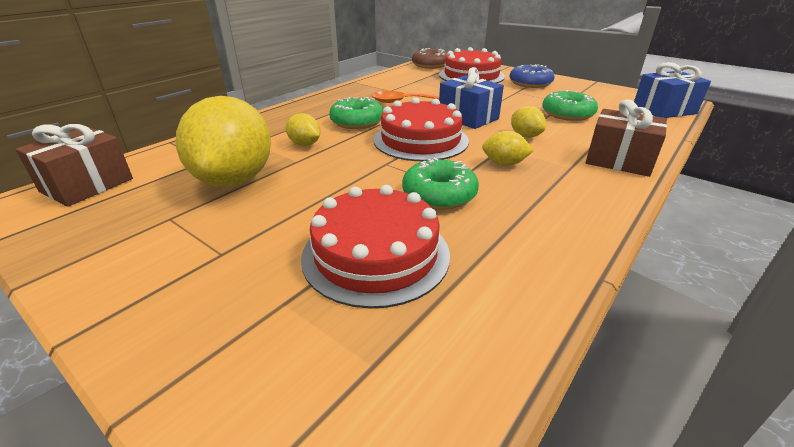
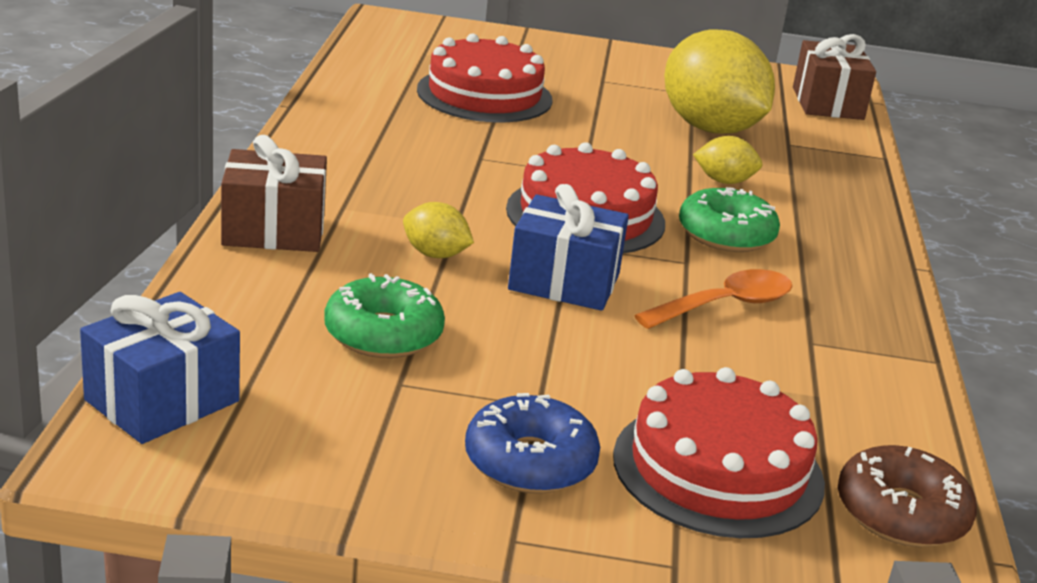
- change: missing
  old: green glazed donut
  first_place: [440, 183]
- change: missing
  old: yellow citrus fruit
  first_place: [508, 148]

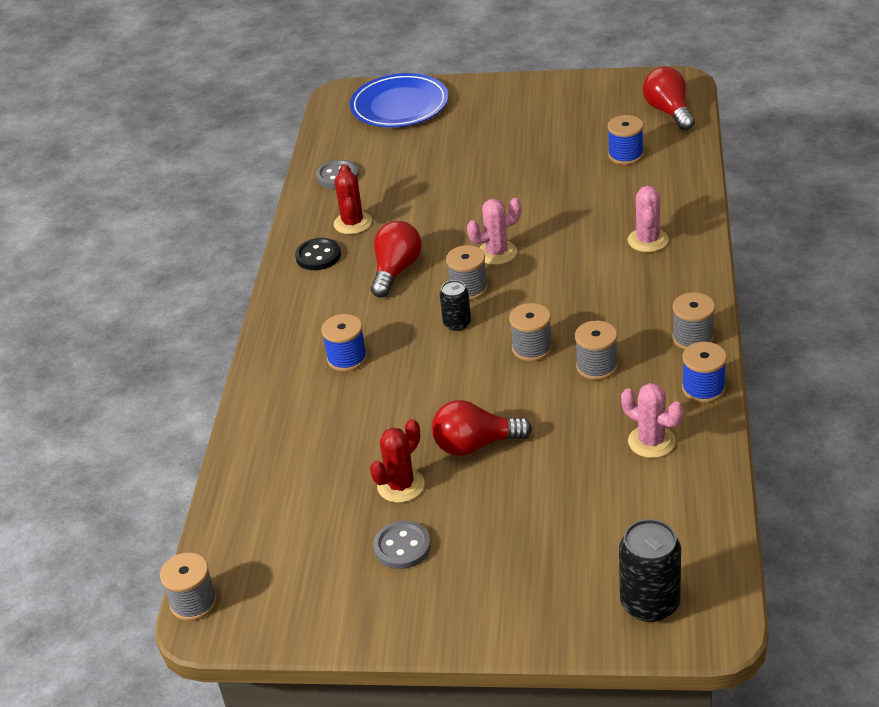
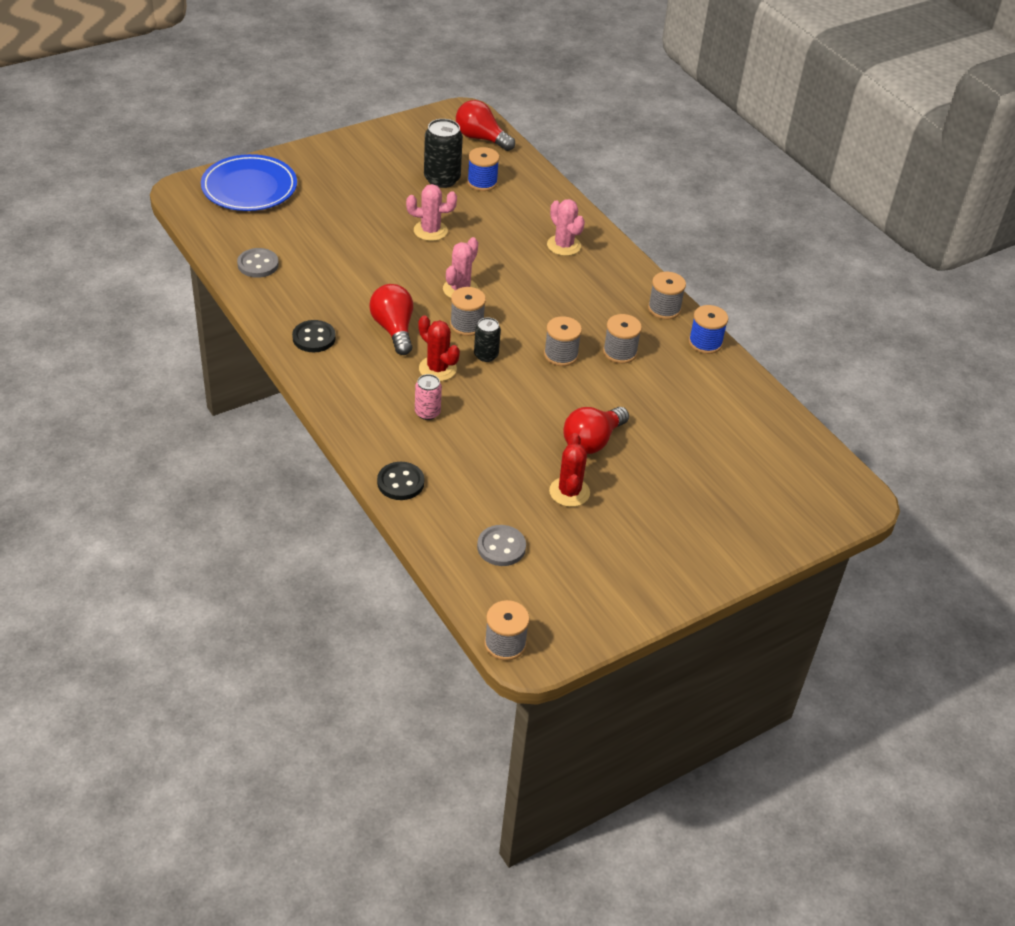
- change: appeared
  new: jet-black button
  second_place: [400, 481]
- change: relocated
  old: crimson saguaro cactus
  first_place: [353, 199]
  second_place: [439, 348]
- change: relocated
  old: gray button
  first_place: [402, 545]
  second_place: [501, 545]
- change: relocated
  old: jet-black tin
  first_place: [650, 570]
  second_place: [443, 153]
- change: relocated
  old: rose-pink saguaro cactus
  first_place: [652, 420]
  second_place: [431, 212]
- change: exchanged
  old: cobalt bobbin
  new: rose-pink tin
  first_place: [344, 343]
  second_place: [428, 397]

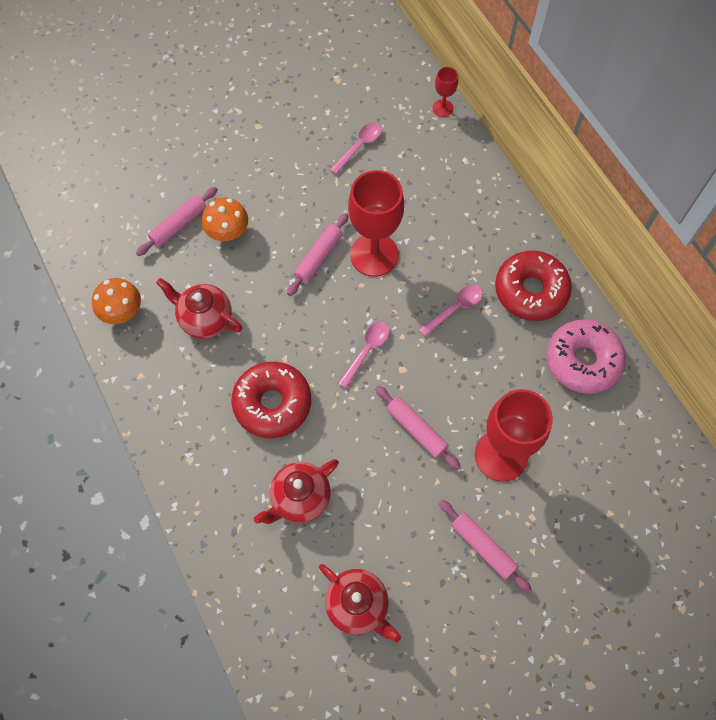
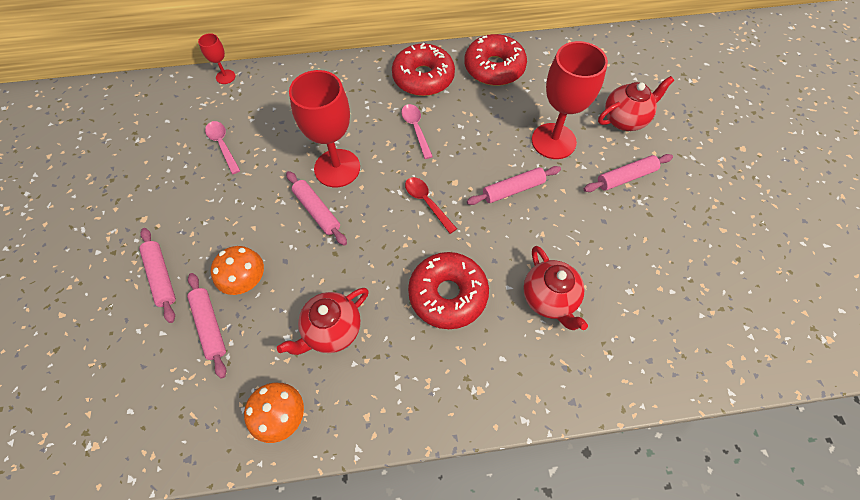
- change: appeared
  new: rose-pink rolling pin
  second_place: [157, 275]
- change: relocated
  old: crimson teapot
  first_place: [360, 603]
  second_place: [636, 103]
- change: colour
  old: rose-pink spoon
  new: crimson spoon
  first_place: [363, 355]
  second_place: [431, 205]
- change: colour
  old: rose-pink glazed donut
  new: crimson glazed donut
  first_place: [586, 356]
  second_place: [495, 60]

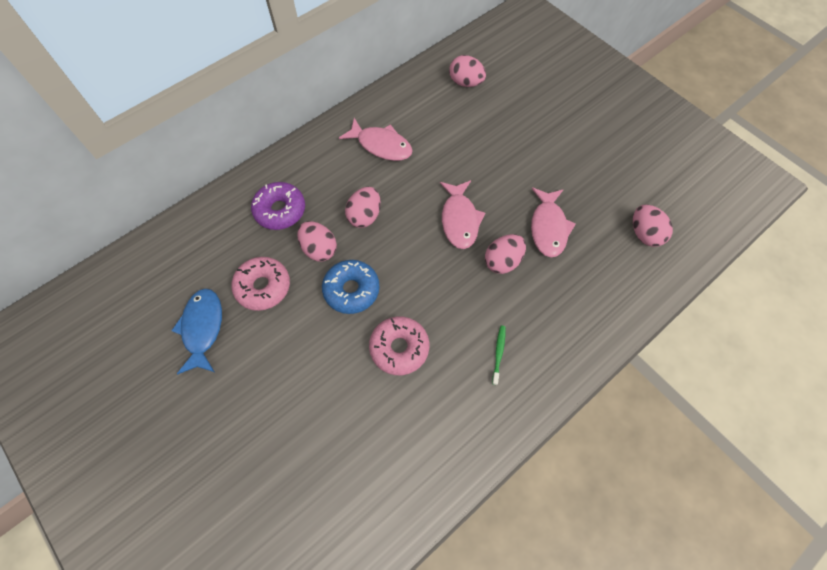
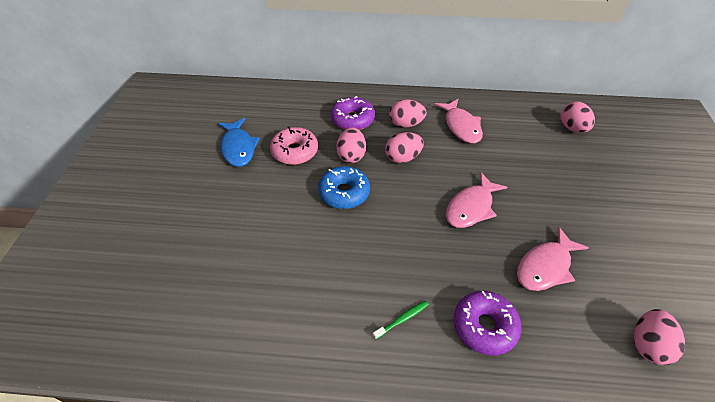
- change: missing
  old: rose-pink glazed donut
  first_place: [399, 345]
- change: appeared
  new: royal purple glazed donut
  second_place: [488, 323]
- change: relocated
  old: rose-pink toy egg
  first_place: [505, 254]
  second_place: [408, 113]
- change: spun
  old: cobalt toy fish
  first_place: [196, 331]
  second_place: [239, 142]
  degrees: 120

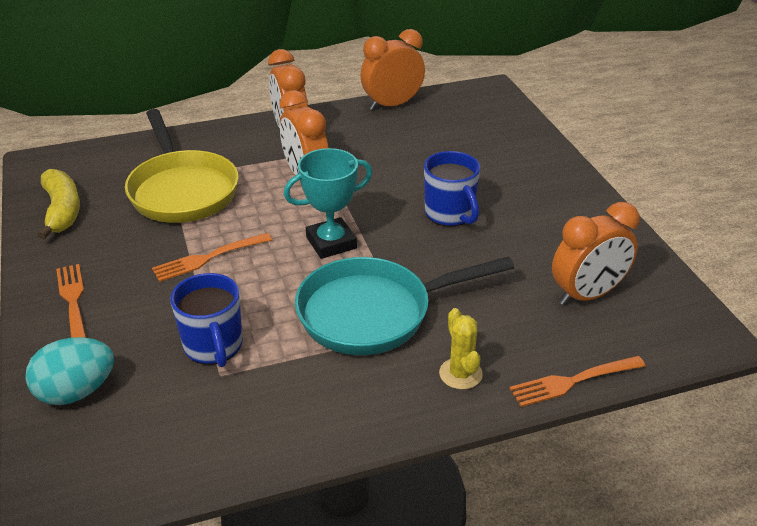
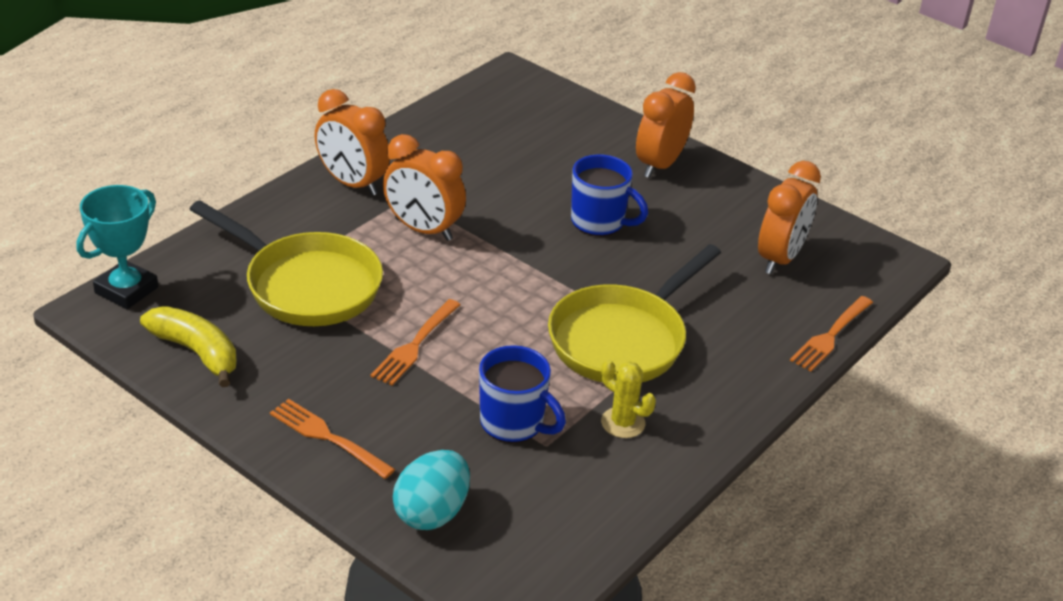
- change: relocated
  old: teal prize cup
  first_place: [328, 203]
  second_place: [117, 247]
- change: relocated
  old: orange clock
  first_place: [392, 70]
  second_place: [666, 125]
- change: relocated
  old: yellow saguaro cactus
  first_place: [461, 349]
  second_place: [628, 398]
- change: colour
  old: teal skillet
  new: yellow skillet
  first_place: [404, 305]
  second_place: [634, 313]

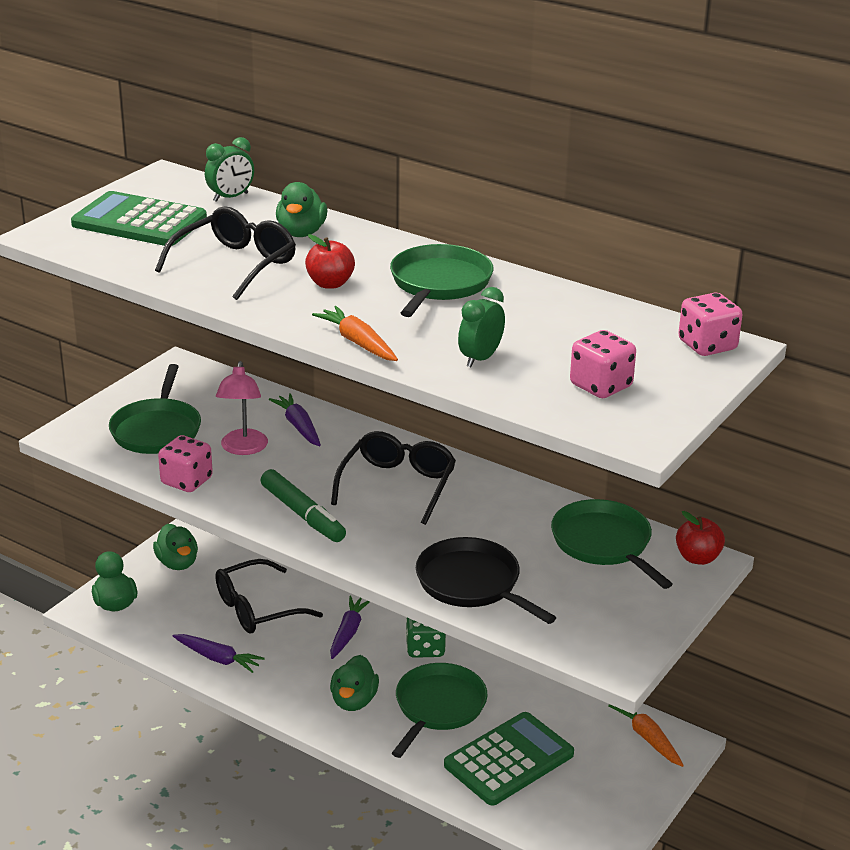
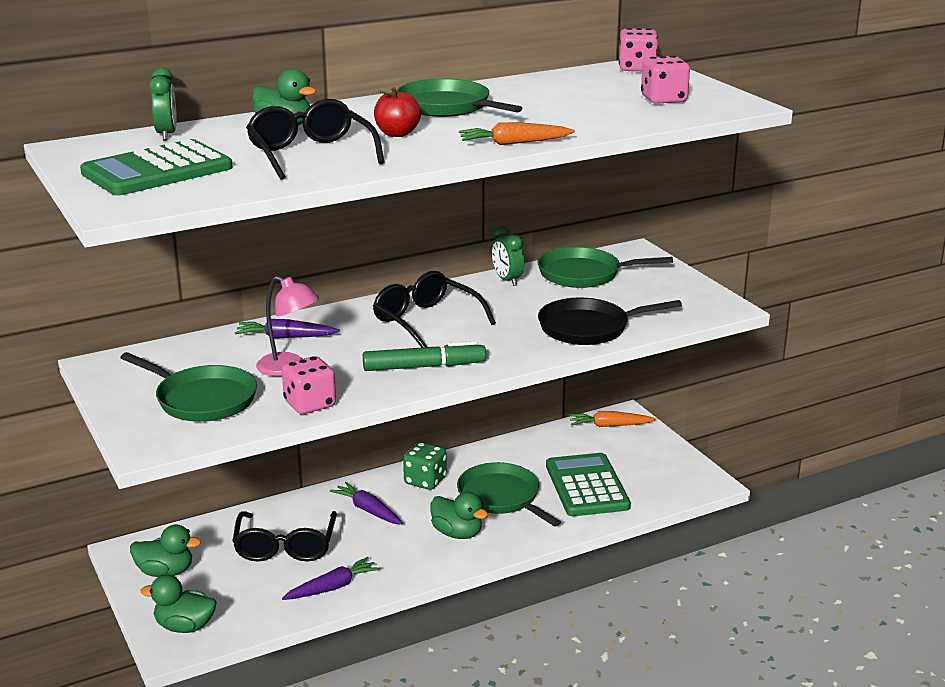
- change: missing
  old: crimson toy apple
  first_place: [700, 538]
- change: relocated
  old: green clock
  first_place: [481, 327]
  second_place: [508, 256]

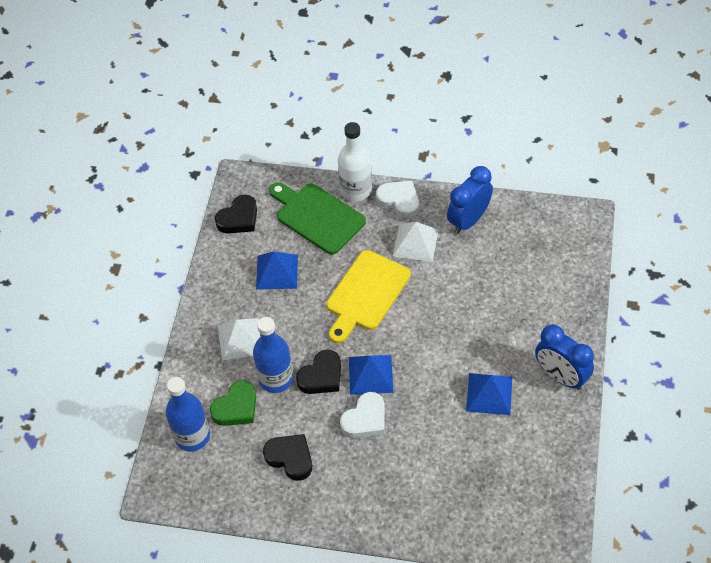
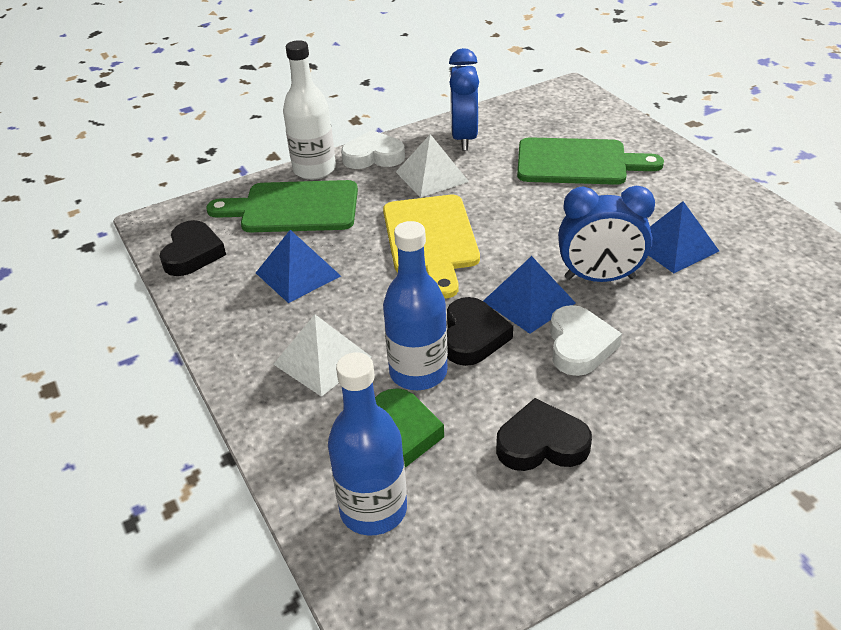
- change: appeared
  new: green bread board
  second_place: [590, 161]
- change: relocated
  old: cobalt clock
  first_place: [564, 357]
  second_place: [606, 234]

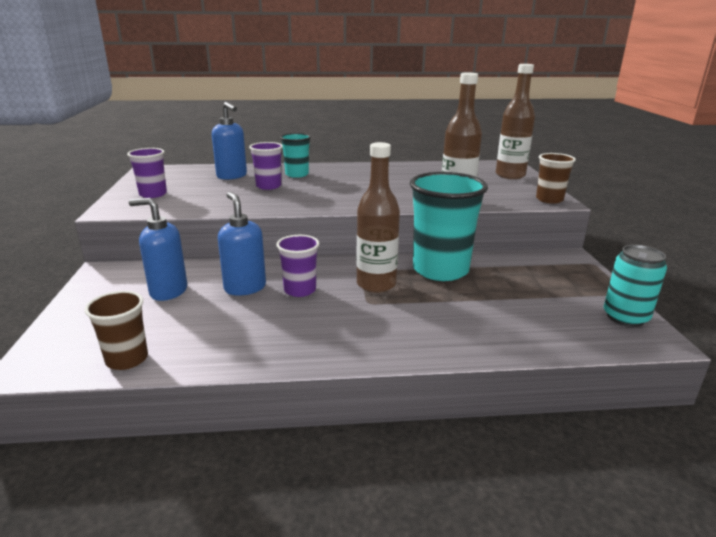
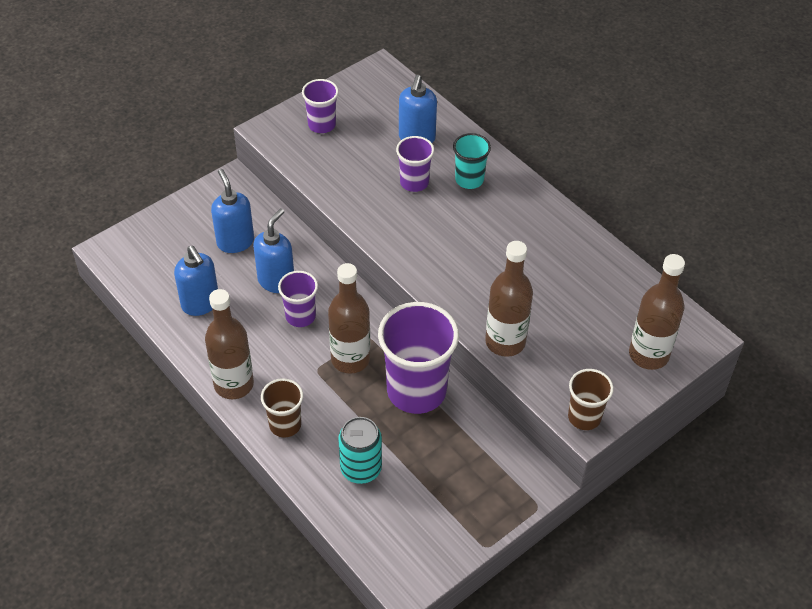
- change: appeared
  new: cobalt soap pump
  second_place: [196, 280]
- change: appeared
  new: dark brown drink bottle
  second_place: [229, 344]
- change: relocated
  old: dark brown cup
  first_place: [116, 330]
  second_place: [282, 408]
- change: relocated
  old: teal tin
  first_place: [635, 286]
  second_place: [360, 450]
- change: colour
  old: teal cup
  new: royal purple cup
  first_place: [449, 226]
  second_place: [418, 358]

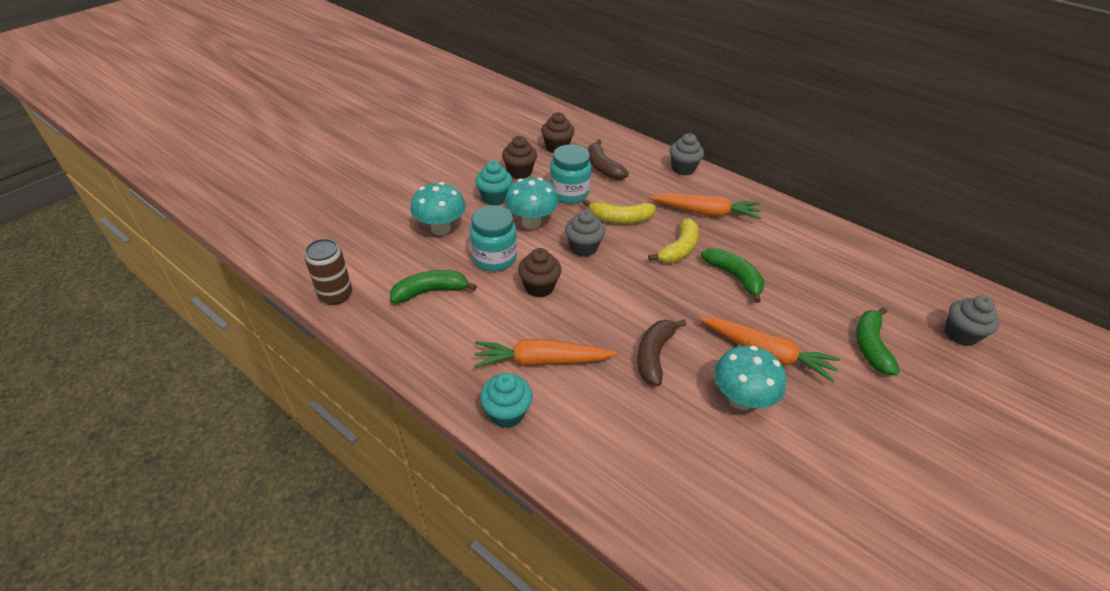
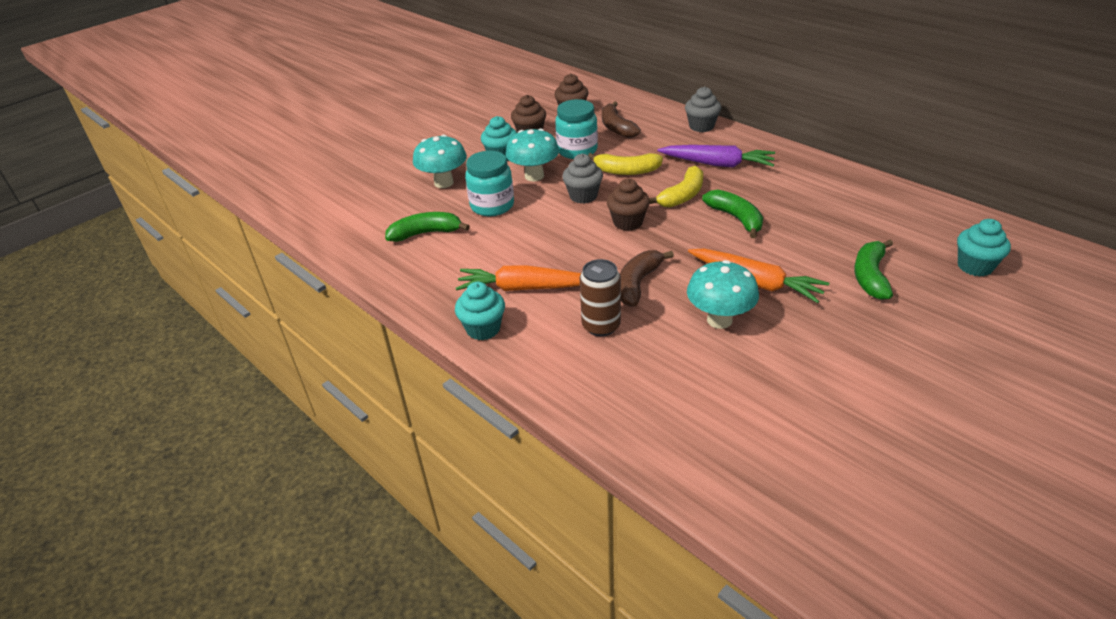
- change: relocated
  old: dark brown tin
  first_place: [328, 272]
  second_place: [600, 297]
- change: relocated
  old: dark brown muffin
  first_place: [539, 273]
  second_place: [628, 205]
- change: colour
  old: orange toy carrot
  new: royal purple toy carrot
  first_place: [705, 206]
  second_place: [716, 156]
- change: colour
  old: gray muffin
  new: teal muffin
  first_place: [972, 321]
  second_place: [984, 248]

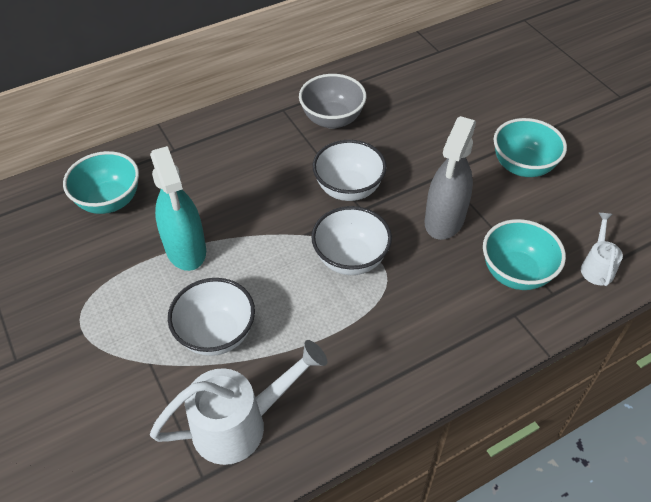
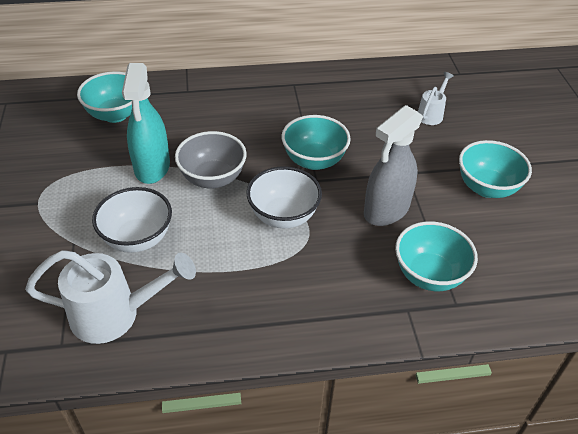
- change: relocated
  old: gray bowl
  first_place: [333, 101]
  second_place: [211, 160]
- change: relocated
  old: snow-white watering can
  first_place: [602, 249]
  second_place: [436, 98]
- change: colour
  old: snow-white bowl
  new: teal bowl
  first_place: [350, 170]
  second_place: [316, 142]

